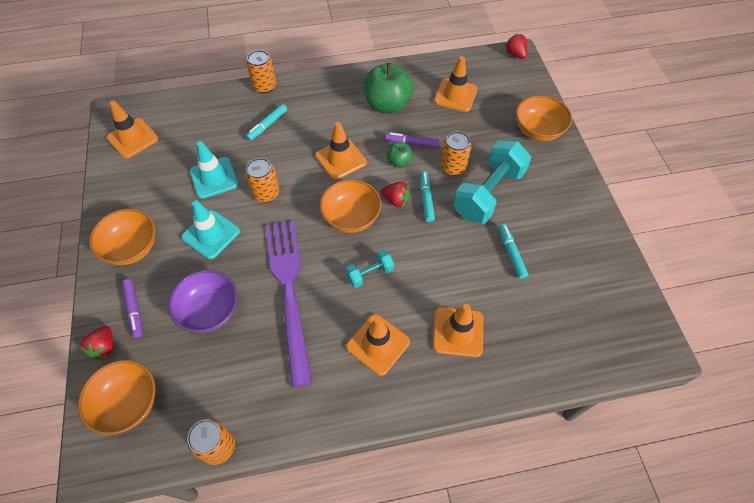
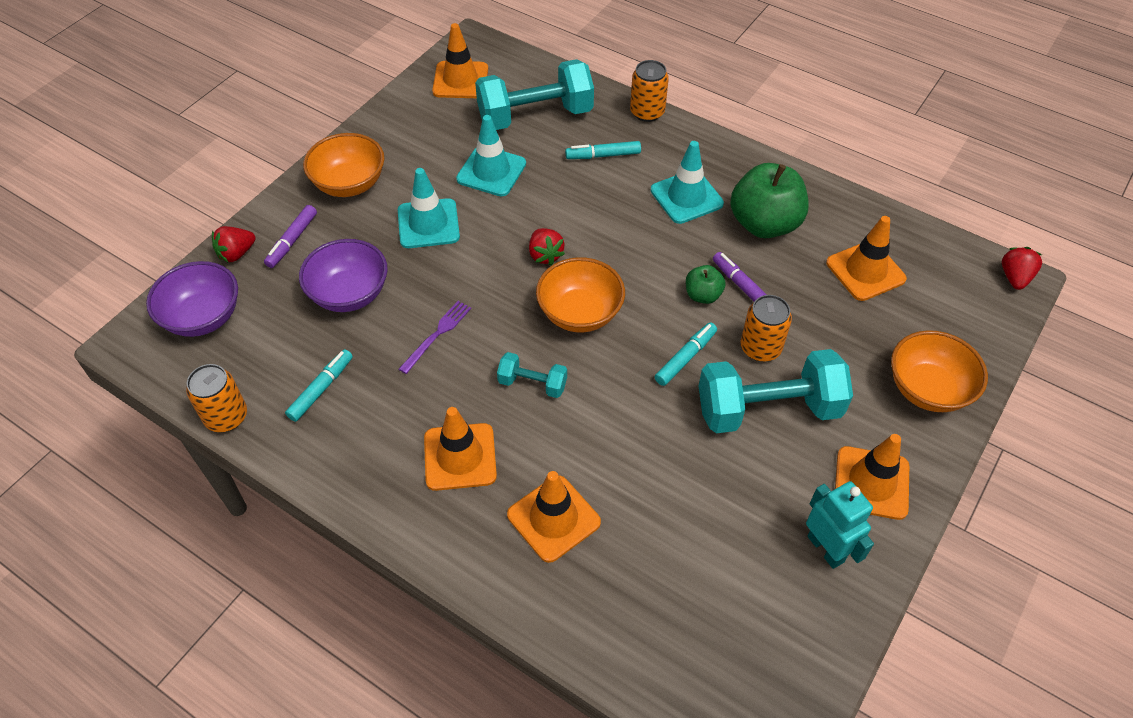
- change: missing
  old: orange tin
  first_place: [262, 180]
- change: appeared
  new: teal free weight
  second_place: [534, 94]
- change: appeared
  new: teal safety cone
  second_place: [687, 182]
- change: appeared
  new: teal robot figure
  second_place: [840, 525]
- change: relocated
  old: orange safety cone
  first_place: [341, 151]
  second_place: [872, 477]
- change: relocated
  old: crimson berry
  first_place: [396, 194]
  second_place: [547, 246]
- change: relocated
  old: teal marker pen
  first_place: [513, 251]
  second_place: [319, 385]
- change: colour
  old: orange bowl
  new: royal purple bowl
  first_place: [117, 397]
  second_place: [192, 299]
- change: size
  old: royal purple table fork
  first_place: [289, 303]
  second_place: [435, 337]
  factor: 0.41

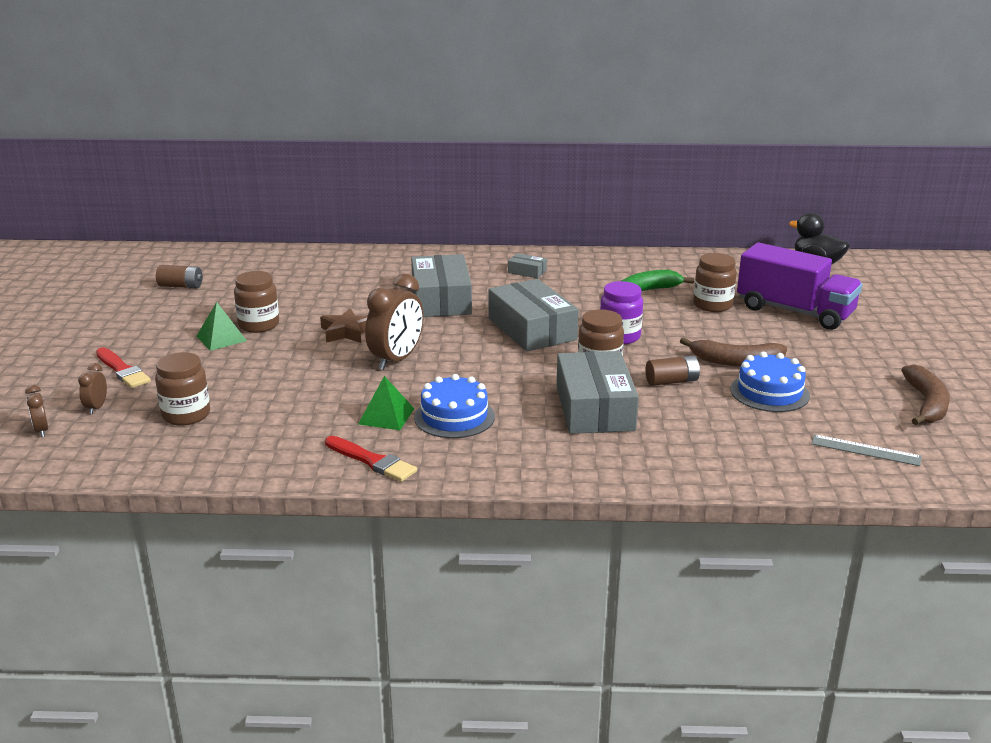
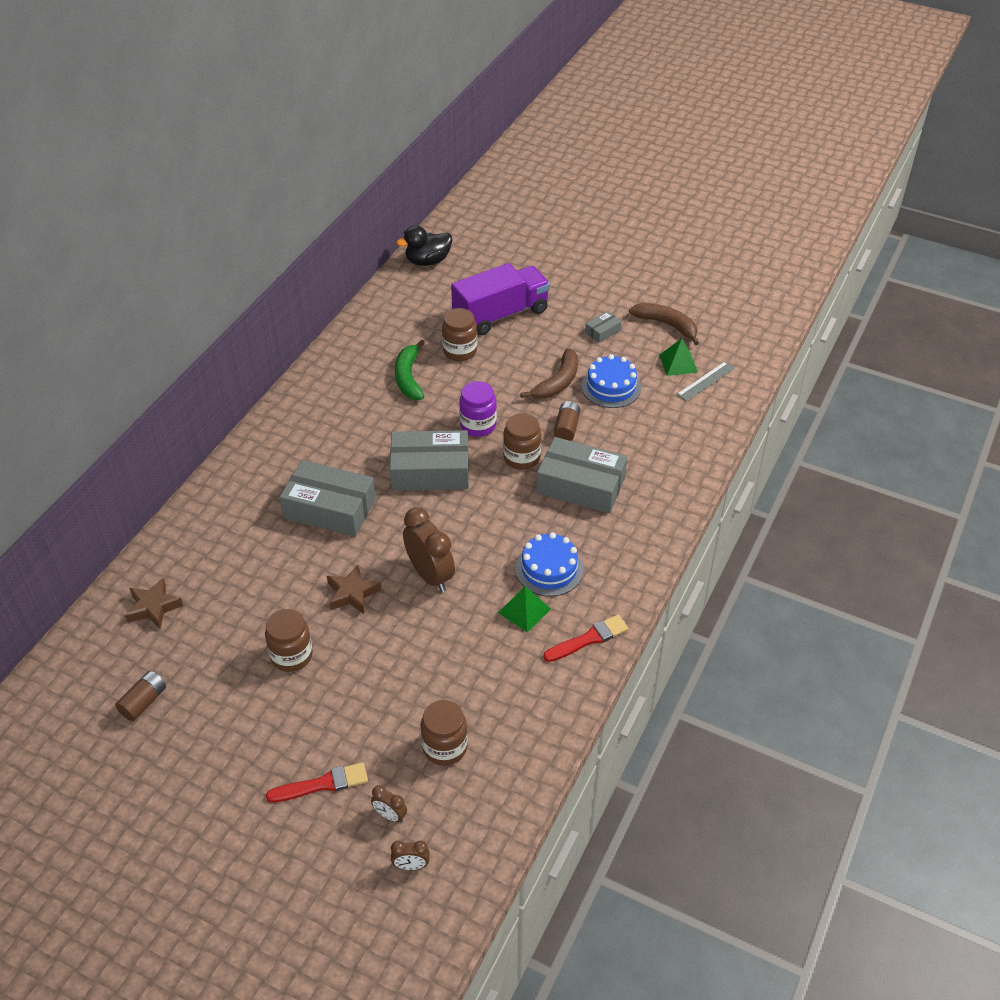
- change: appeared
  new: dark brown five-pointed star
  second_place: [154, 603]
- change: relocated
  old: green solid pyramid
  first_place: [221, 326]
  second_place: [678, 357]
- change: relocated
  old: gray box
  first_place: [527, 265]
  second_place: [603, 327]

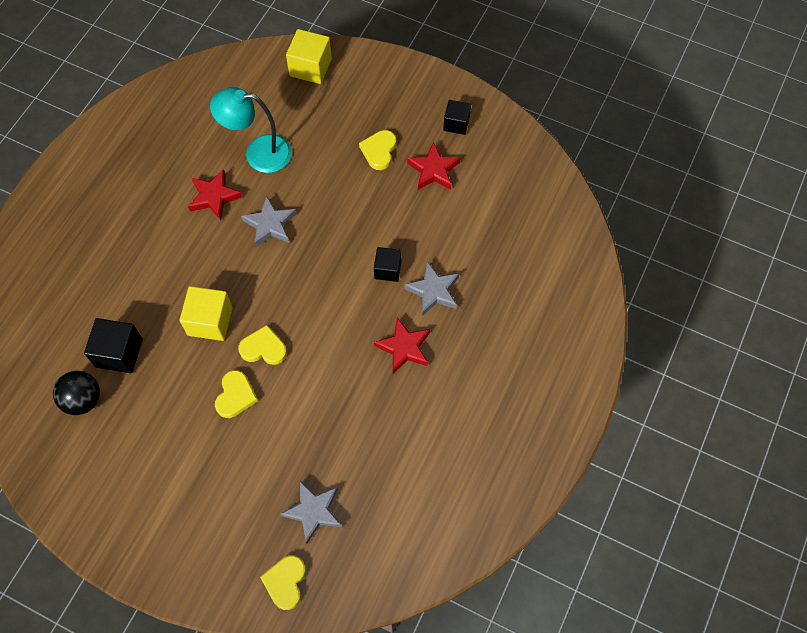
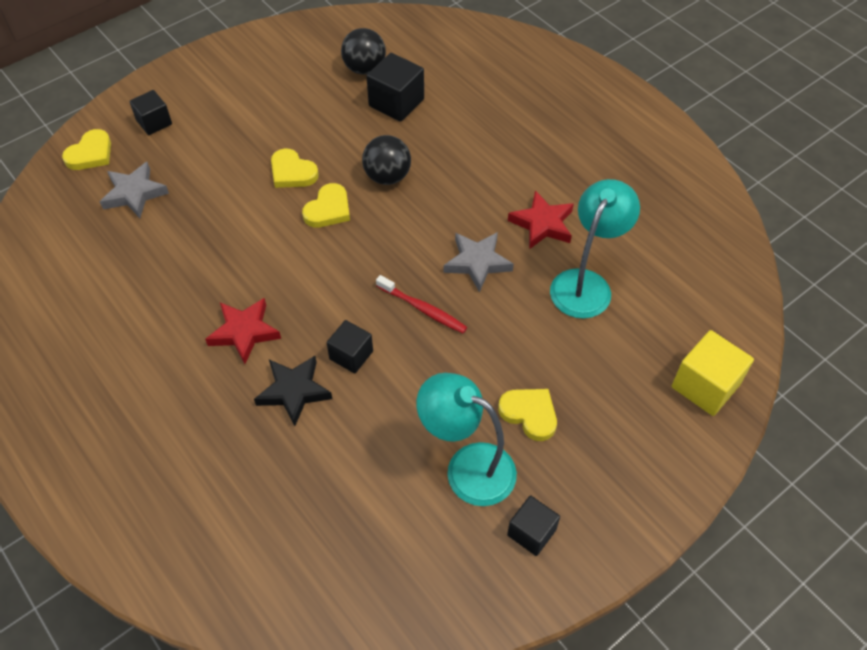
- change: appeared
  new: jet-black cube
  second_place: [150, 112]
- change: appeared
  new: crimson toothbrush
  second_place: [421, 304]
- change: exchanged
  old: yellow cube
  new: jet-black ball
  first_place: [206, 313]
  second_place: [386, 160]
- change: exchanged
  old: crimson five-pointed star
  new: teal reading lamp
  first_place: [433, 166]
  second_place: [466, 439]
- change: colour
  old: gray five-pointed star
  new: jet-black five-pointed star
  first_place: [431, 288]
  second_place: [293, 391]
- change: spun
  old: yellow love heart
  first_place: [283, 582]
  second_place: [86, 149]
  degrees: 90

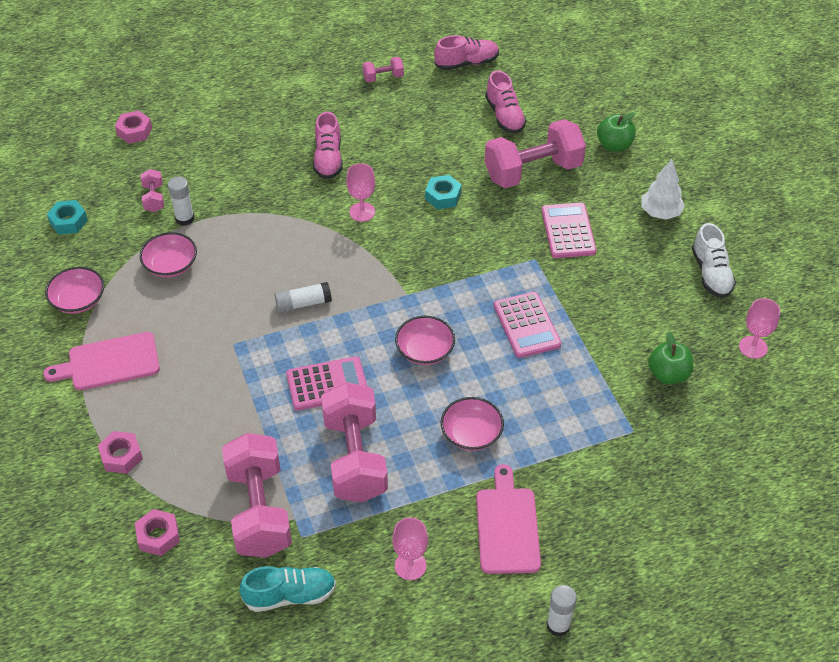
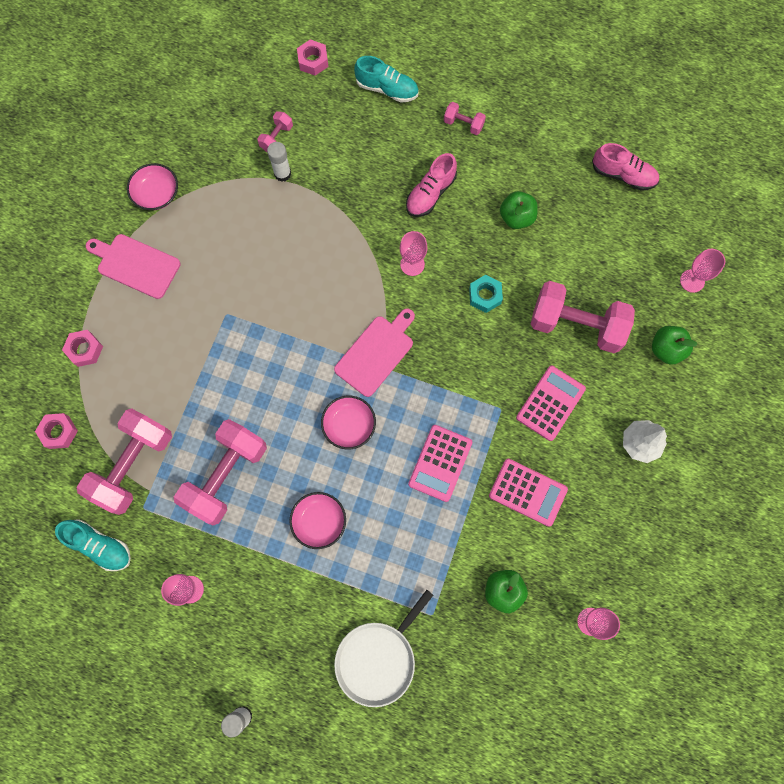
- change: missing
  old: teal nut
  first_place: [67, 217]
- change: missing
  old: rose-pink bowl
  first_place: [168, 254]
- change: missing
  old: snow-white glue stick
  first_place: [303, 297]
- change: missing
  old: rose-pink lace-up shoe
  first_place: [505, 102]
- change: missing
  old: snow-white lace-up shoe
  first_place: [714, 260]
- change: appeared
  new: snow-white skillet
  second_place: [383, 648]
- change: appeared
  new: teal lace-up shoe
  second_place: [386, 79]
- change: appeared
  new: green toy apple
  second_place: [519, 210]
- change: appeared
  new: rose-pink chalice
  second_place: [702, 271]
- change: relocated
  old: rose-pink calculator
  first_place: [326, 383]
  second_place: [528, 493]
- change: relocated
  old: rose-pink free weight
  first_place: [383, 69]
  second_place: [465, 118]
- change: relocated
  old: rose-pink bread board
  first_place: [508, 519]
  second_place: [374, 352]

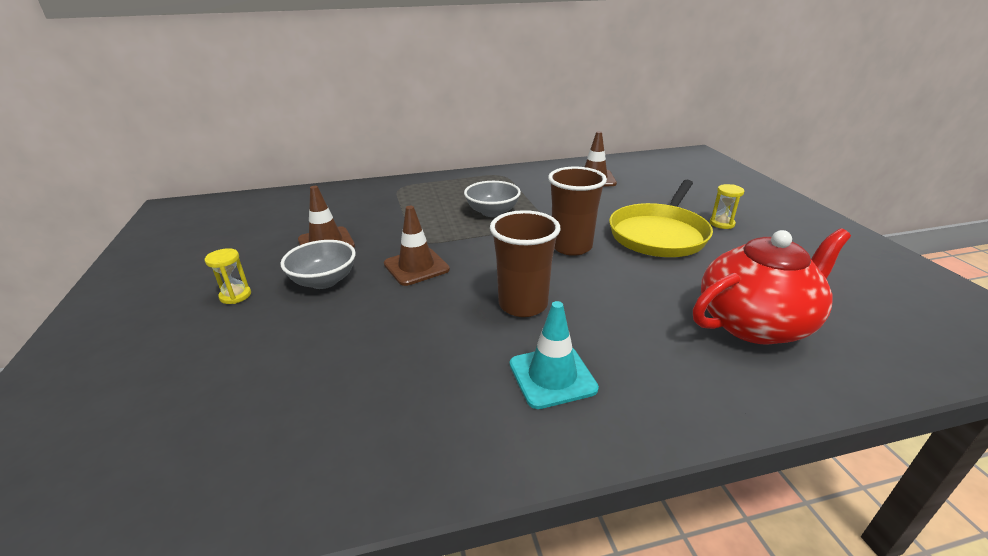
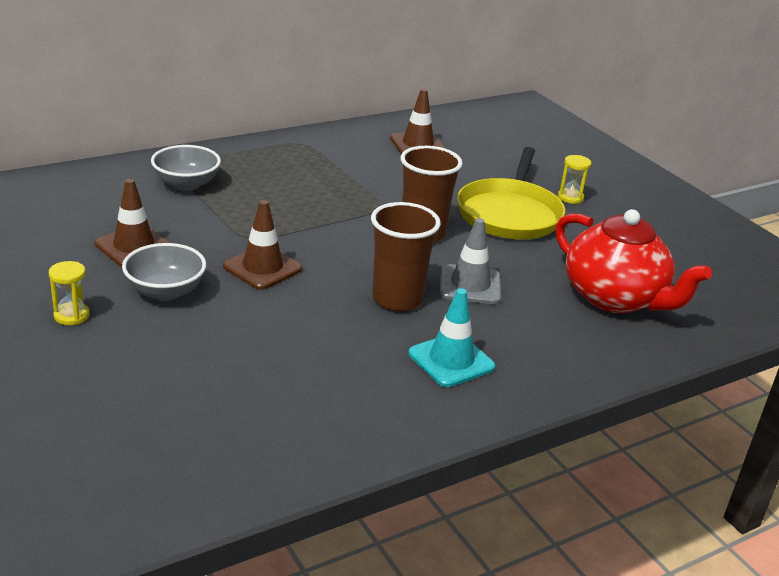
- change: appeared
  new: gray safety cone
  second_place: [470, 261]
- change: relocated
  old: gray bowl
  first_place: [492, 199]
  second_place: [186, 168]
- change: spun
  old: crimson teapot
  first_place: [772, 286]
  second_place: [633, 261]
  degrees: 90

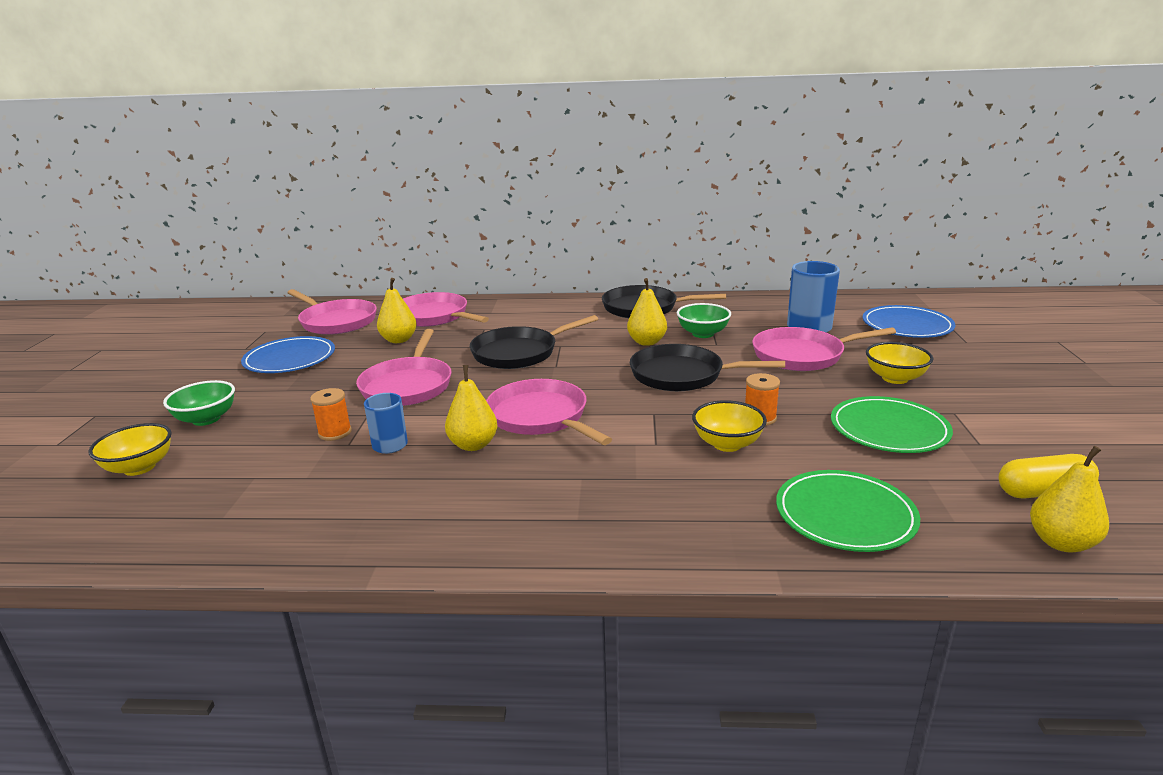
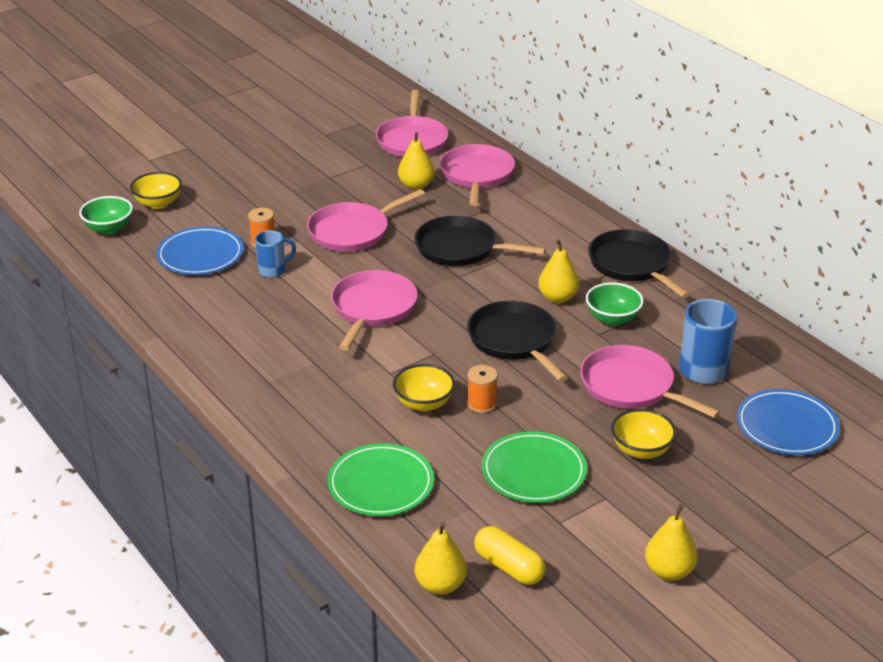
- change: relocated
  old: green bowl
  first_place: [199, 403]
  second_place: [106, 215]
- change: relocated
  old: cobalt flat dish
  first_place: [288, 354]
  second_place: [200, 251]
- change: relocated
  old: yellow toy pear
  first_place: [471, 408]
  second_place: [671, 542]

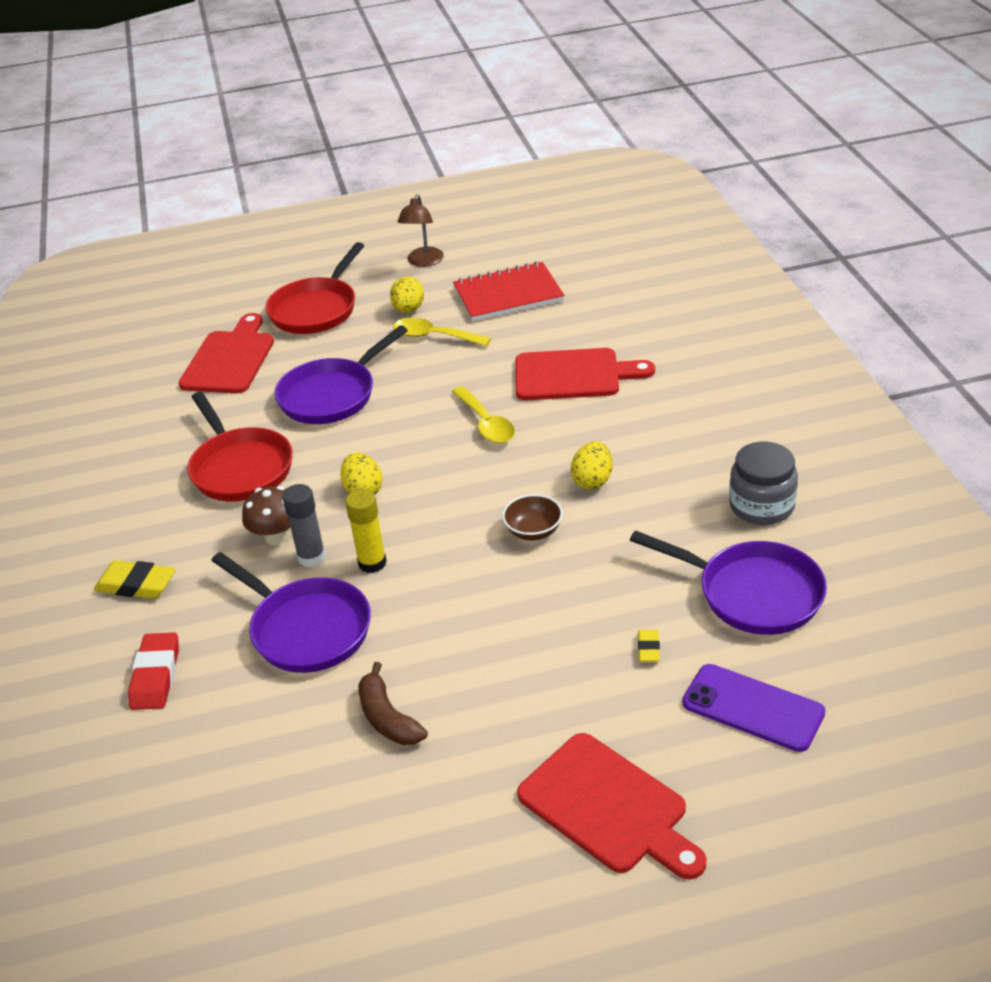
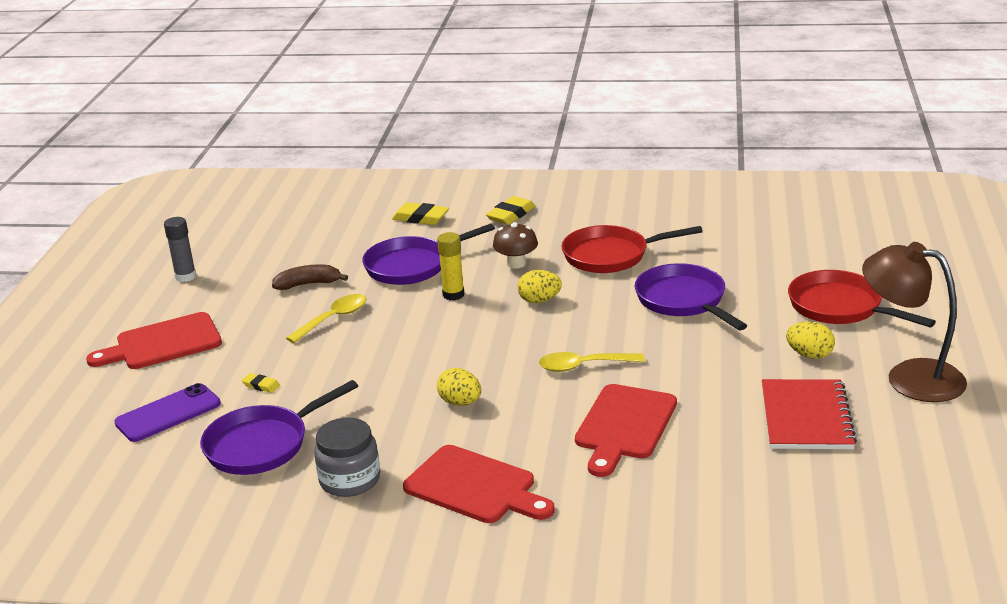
- change: missing
  old: dark brown bowl
  first_place: [532, 517]
- change: relocated
  old: crimson bread board
  first_place: [226, 353]
  second_place: [479, 484]
- change: relocated
  old: gray glue stick
  first_place: [304, 525]
  second_place: [180, 249]
- change: relocated
  old: yellow spoon
  first_place: [442, 332]
  second_place: [326, 318]
- change: colour
  old: crimson eraser
  new: yellow eraser
  first_place: [153, 671]
  second_place: [420, 213]
- change: size
  old: dark brown reading lamp
  first_place: [420, 230]
  second_place: [914, 322]
  factor: 1.74

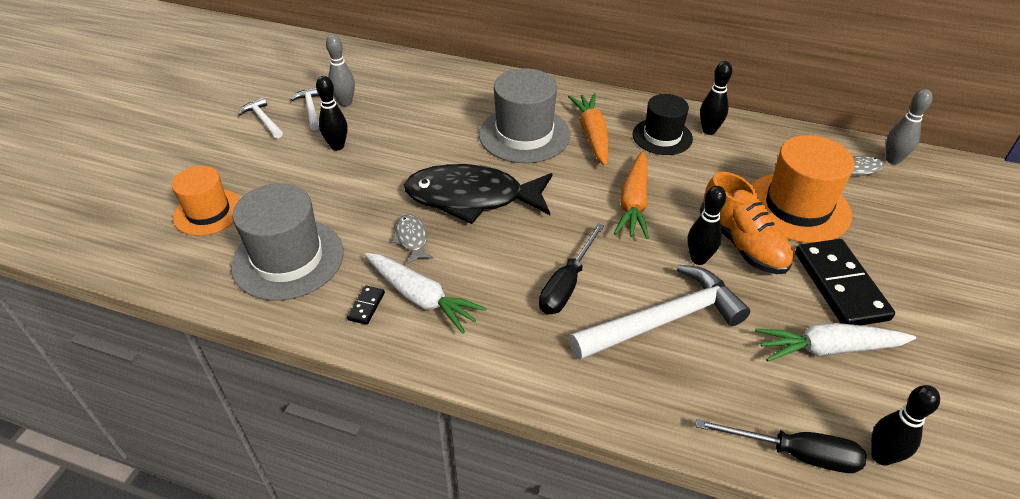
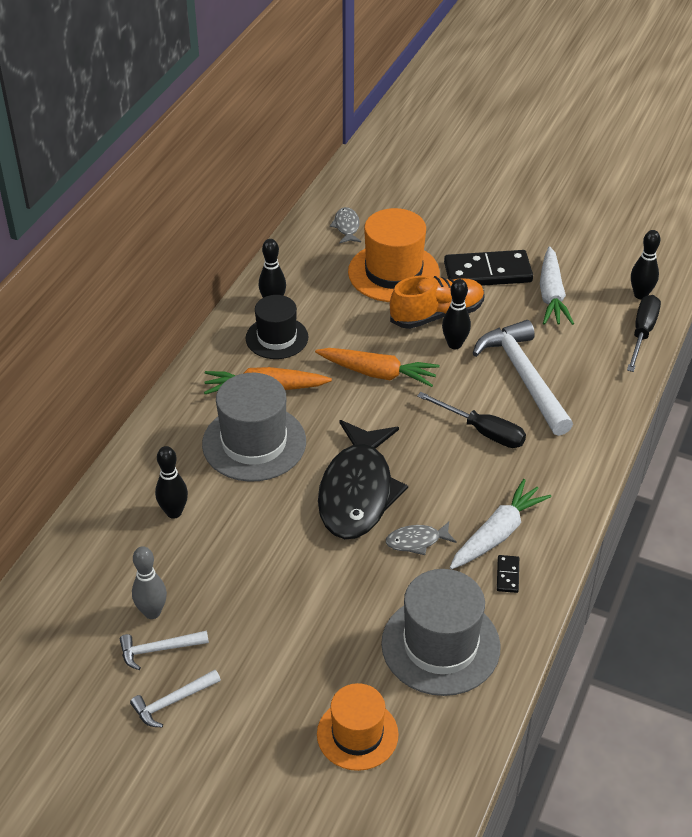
- change: missing
  old: gray tenpin
  first_place: [909, 126]
- change: relocated
  old: jet-black tenpin
  first_place: [331, 113]
  second_place: [171, 482]
- change: spun
  old: jet-black domino piece
  first_place: [366, 305]
  second_place: [508, 574]
  degrees: 75

